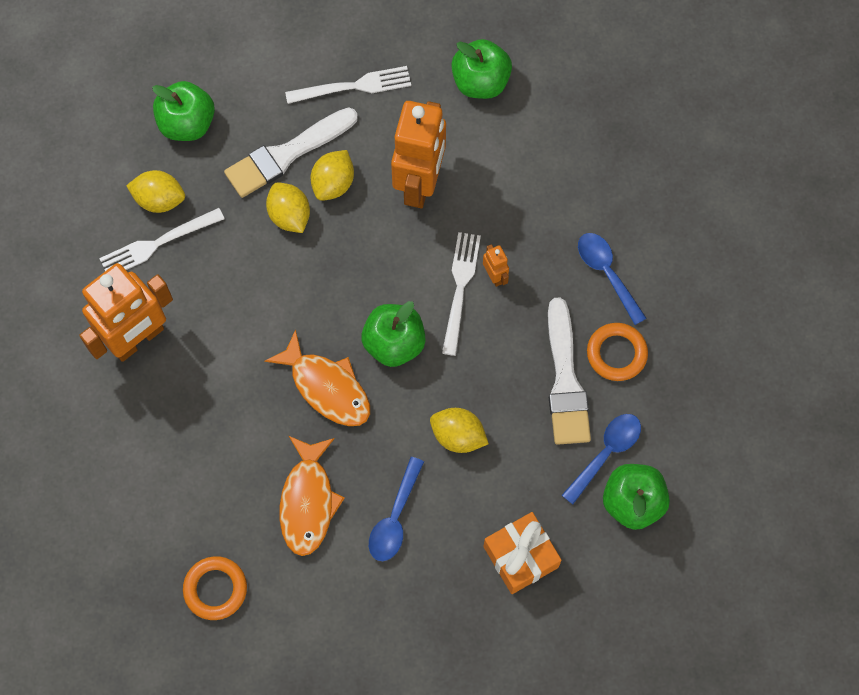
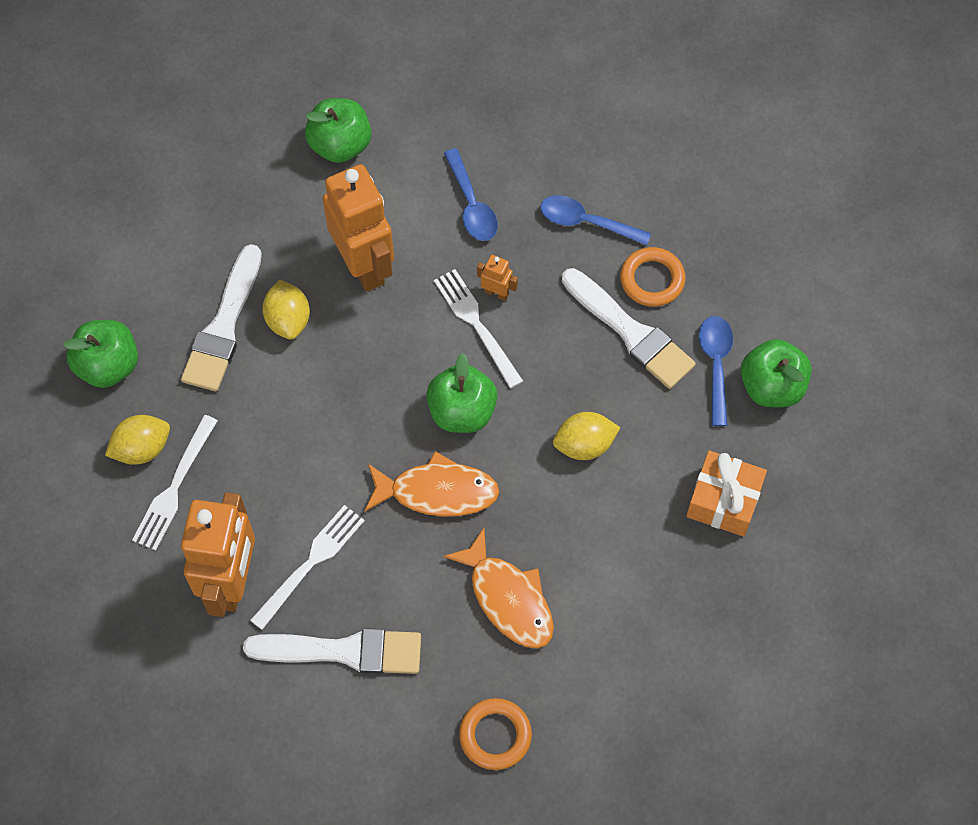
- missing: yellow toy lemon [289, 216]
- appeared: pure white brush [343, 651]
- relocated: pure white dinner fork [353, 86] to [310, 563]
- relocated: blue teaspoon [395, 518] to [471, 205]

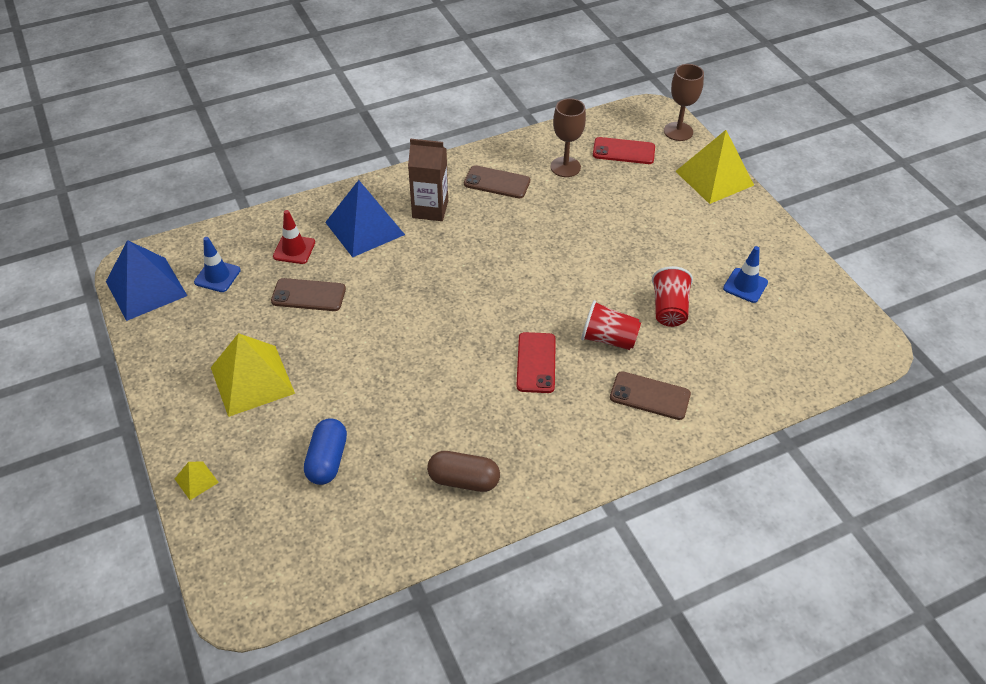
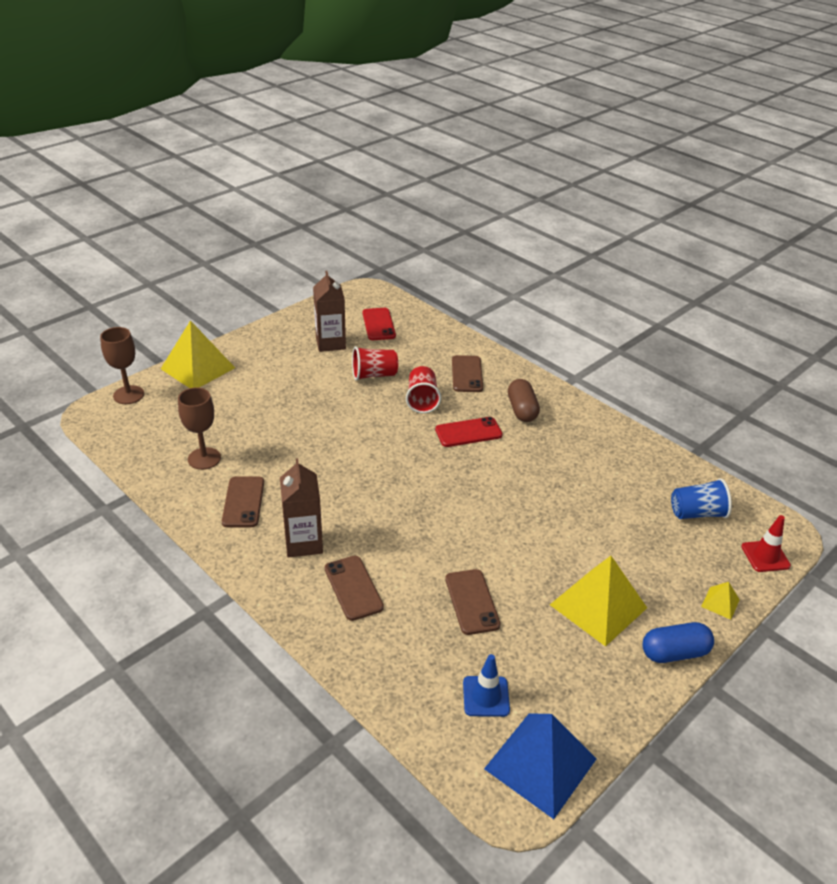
- appeared: blue cup [697, 513]
- relocated: scarlet safety cone [294, 249] to [765, 556]
- relocated: blue pill [327, 460] to [674, 652]
- relocated: brown pill [463, 480] to [522, 410]
- relocated: scarlet phone [623, 151] to [378, 324]
- exchanged: blue pyramid shape [365, 228] to brown phone [353, 588]
- exchanged: blue safety cone [745, 285] to brown milk carton [330, 343]

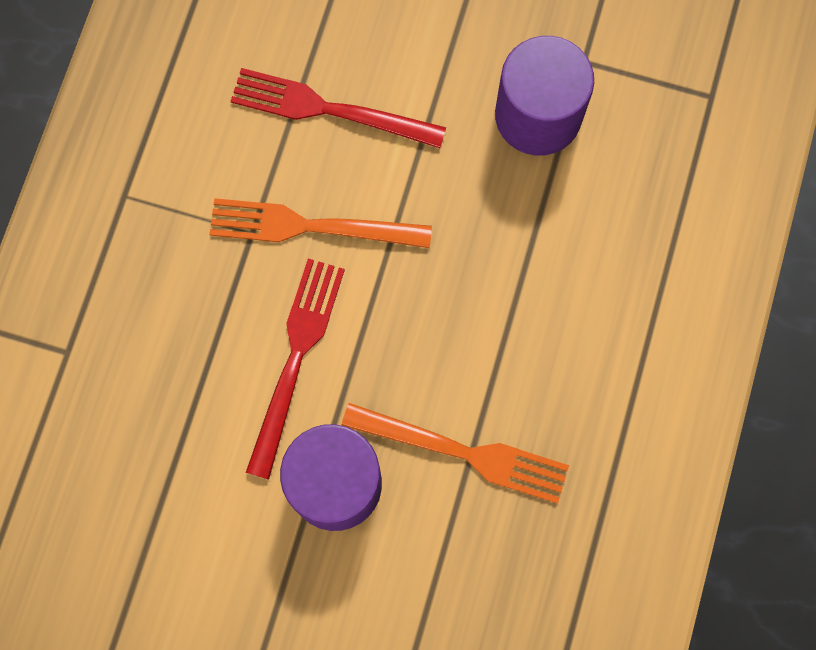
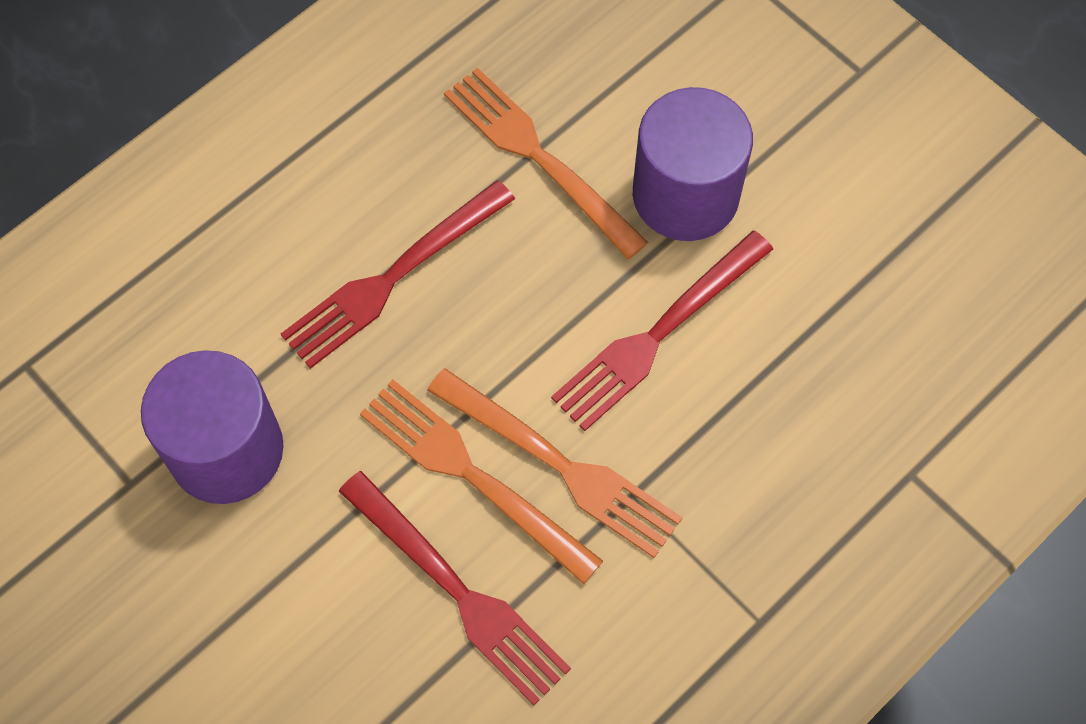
- appeared: scarlet dinner fork [391, 279]
- appeared: orange dinner fork [470, 474]

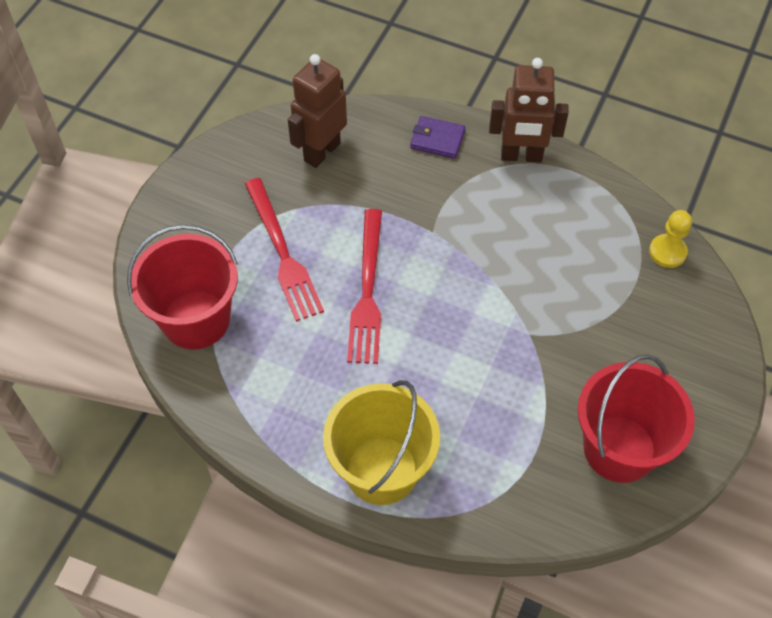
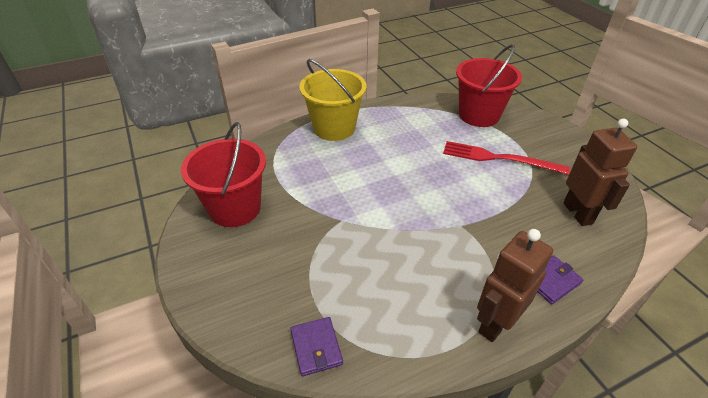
- missing: scarlet dinner fork [367, 291]
- exchanged: yellow game pawn [667, 252] to purple billfold [316, 347]

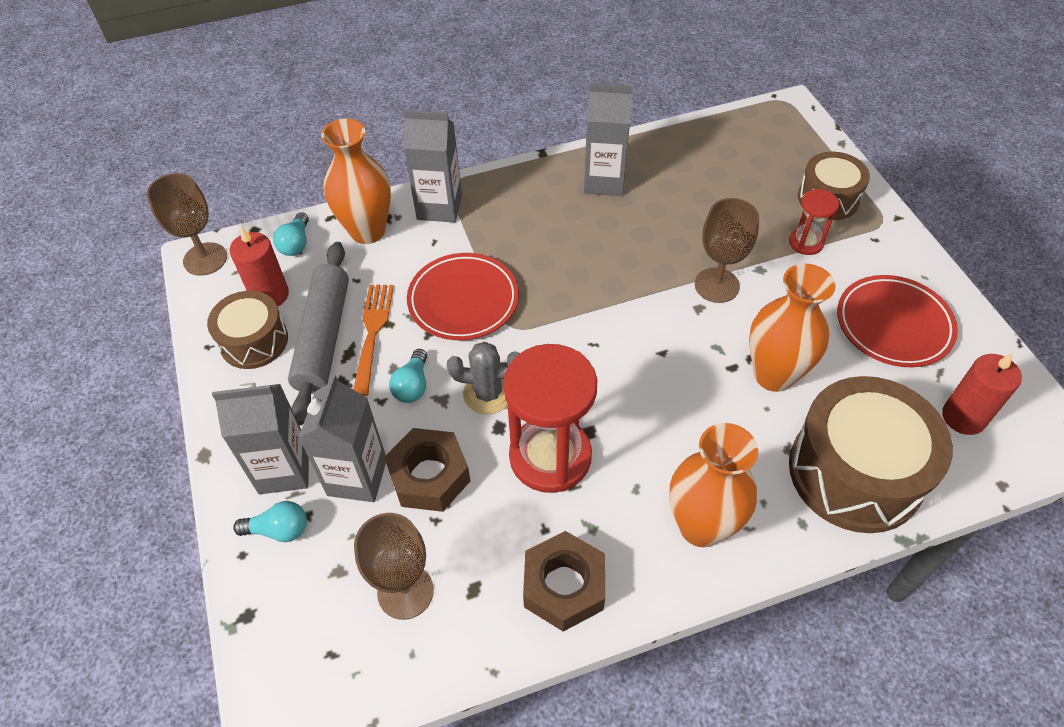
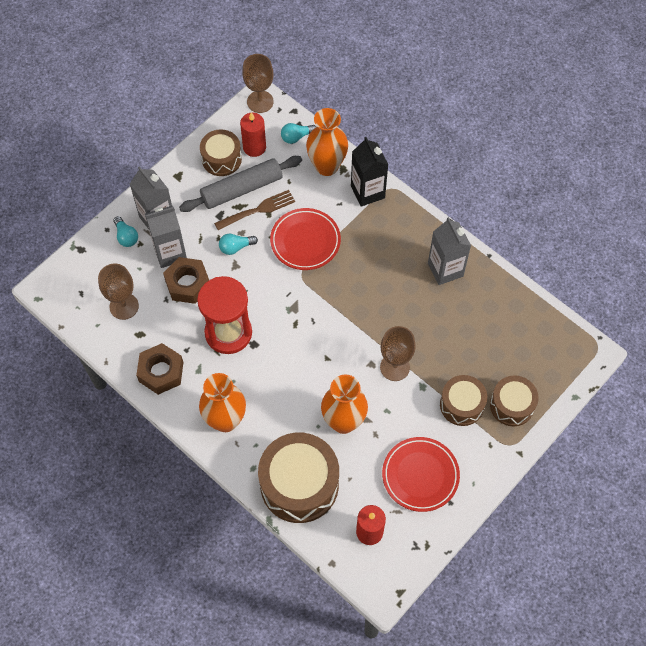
- missing: ash-grey prickly plant [488, 393]
- exchanged: scarlet sandglass [806, 242] to brown toy drum [461, 405]
- colour: orange dinner fork [372, 333] to brown dinner fork [258, 210]
- colour: ash-grey milk carton [439, 207] to ebony milk carton [367, 192]

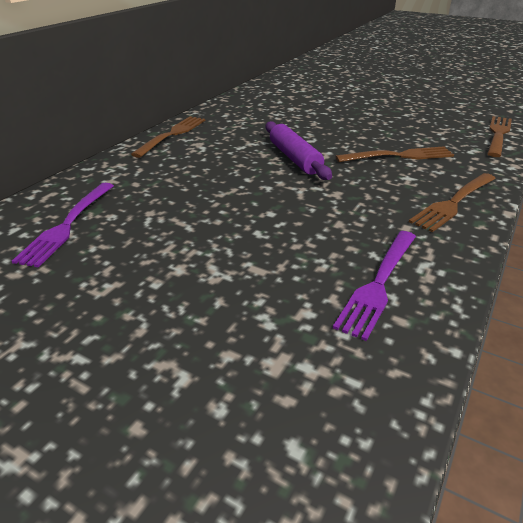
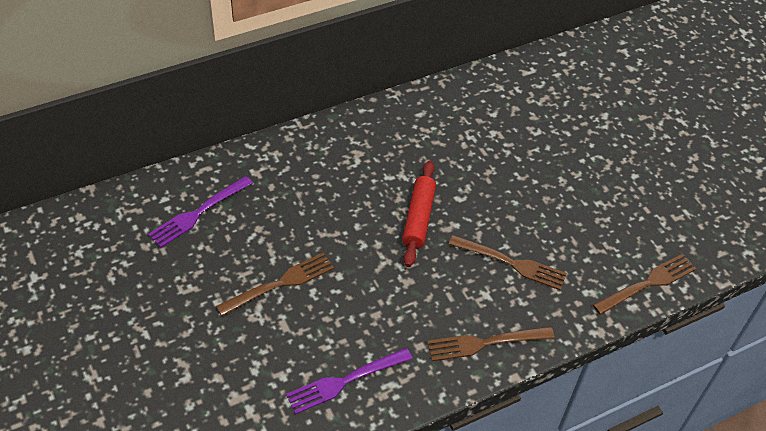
- relocated: brown dinner fork [172, 135] to [280, 284]
- colour: purple pastry roller [294, 158] to scarlet pastry roller [418, 218]

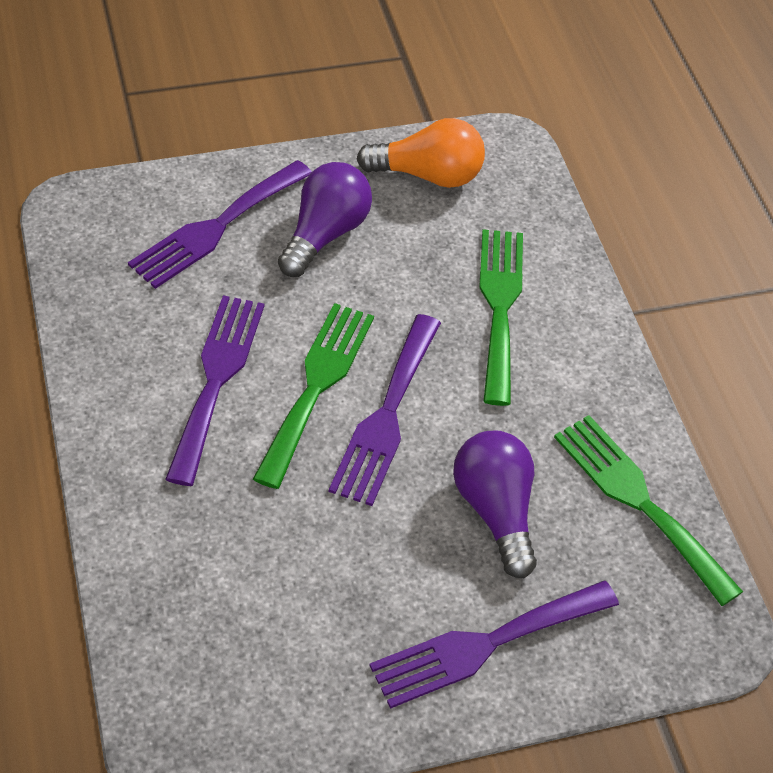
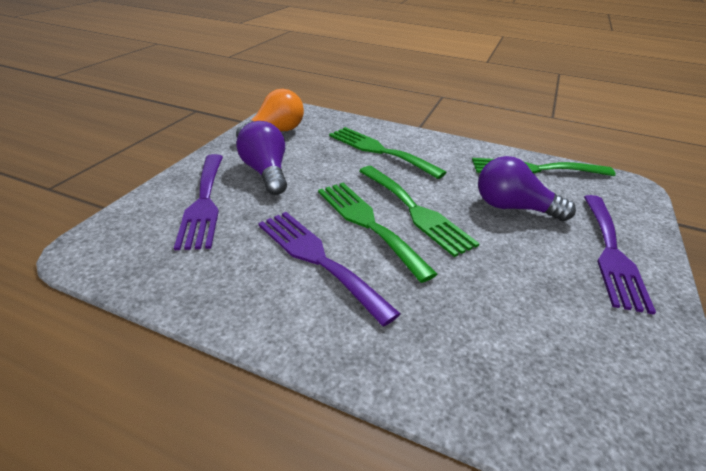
- colour: purple dinner fork [386, 416] to emerald dinner fork [415, 211]

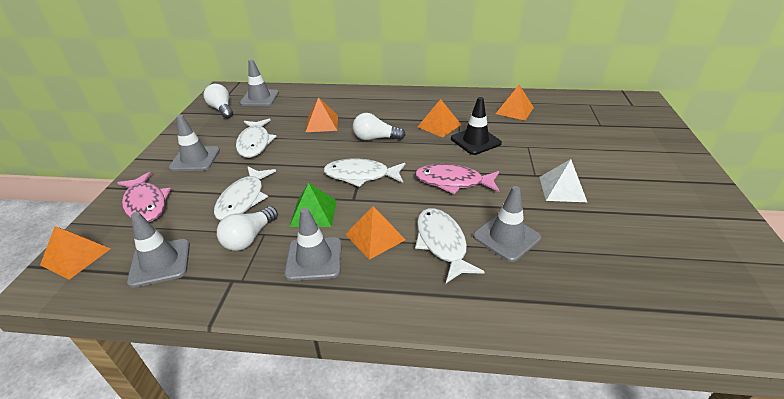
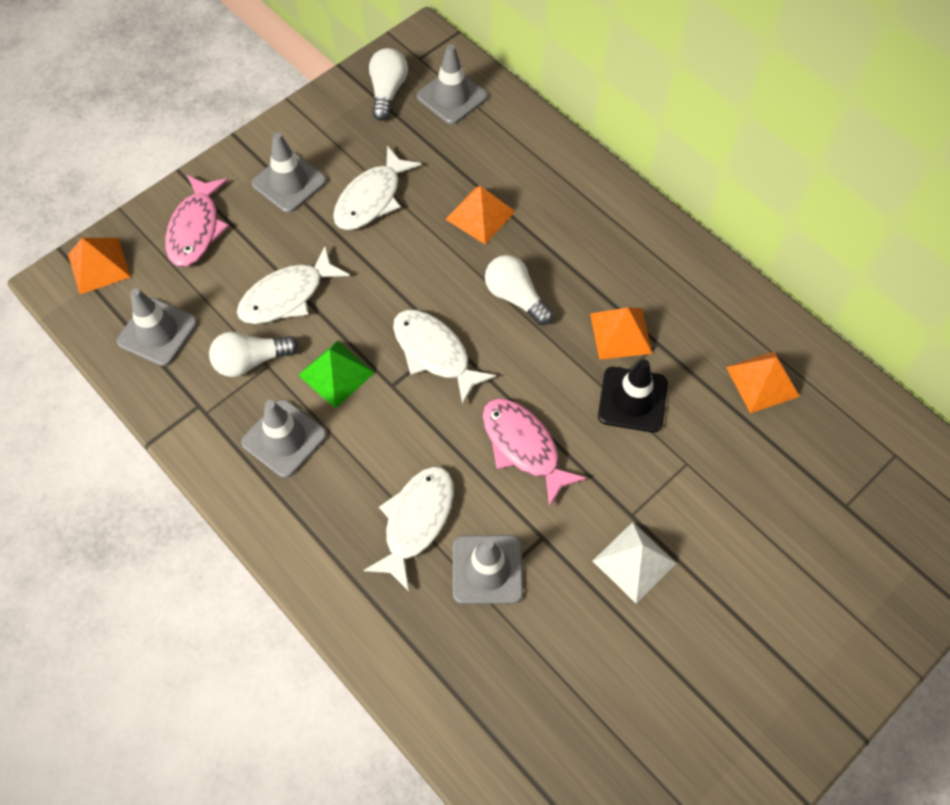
- missing: orange pyramid shape [375, 237]

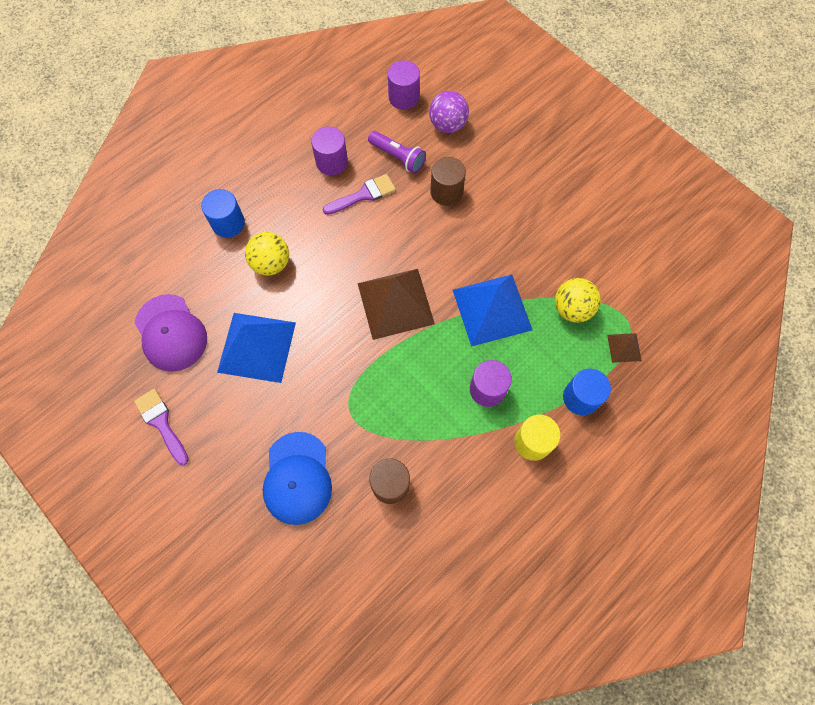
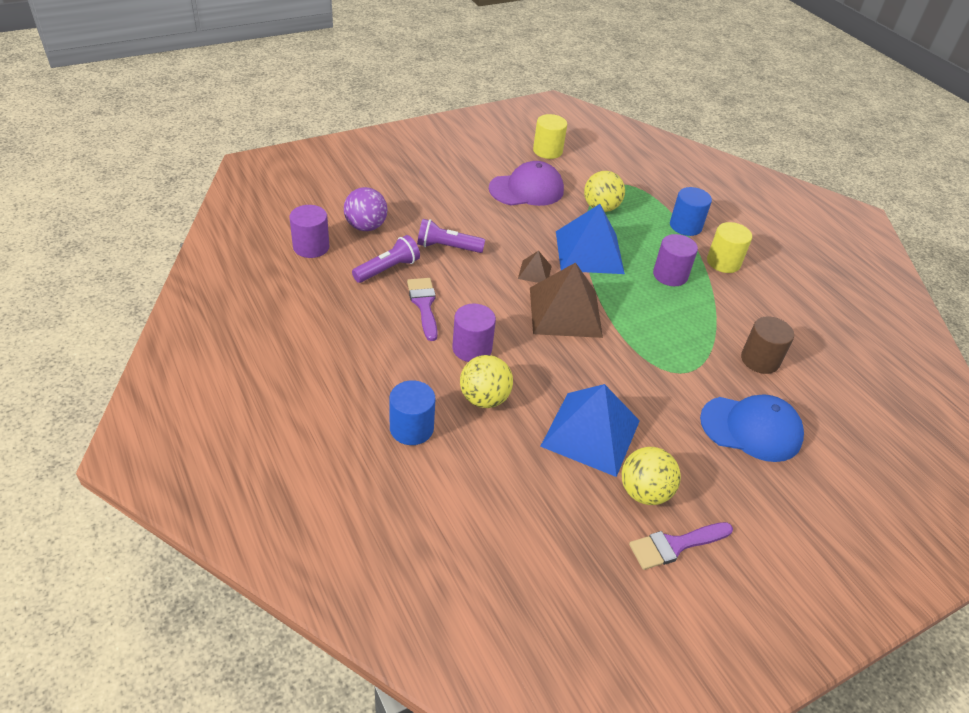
- appeared: yellow solid cylinder [547, 151]
- appeared: yellow ball [644, 492]
- relocated: purple baseball cap [171, 333] to [526, 189]
- relocated: purple solid cylinder [332, 162] to [472, 348]
- relocated: brown pyramid shape [624, 347] to [534, 272]
- exchanged: brown solid cylinder [446, 192] to purple flashlight [447, 247]

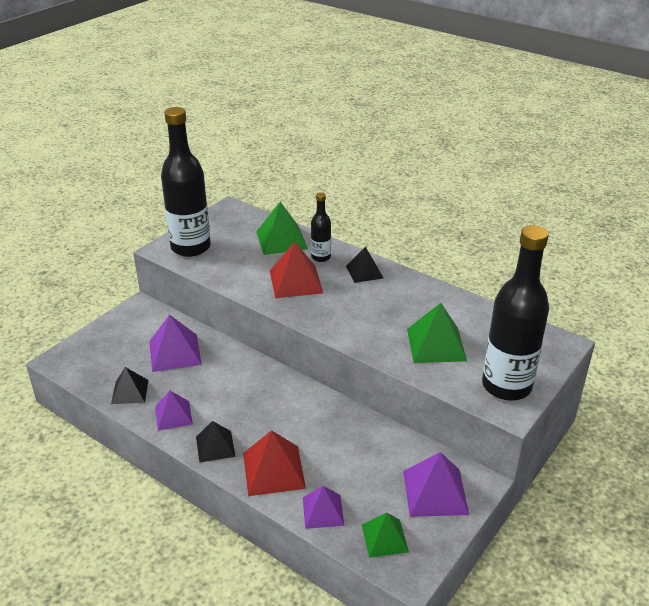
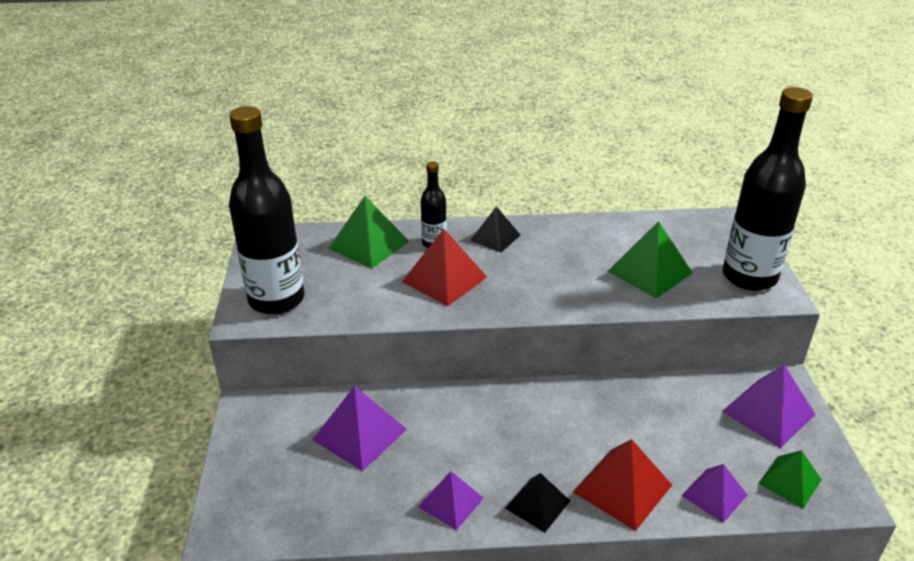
- missing: ebony pyramid shape [130, 391]

